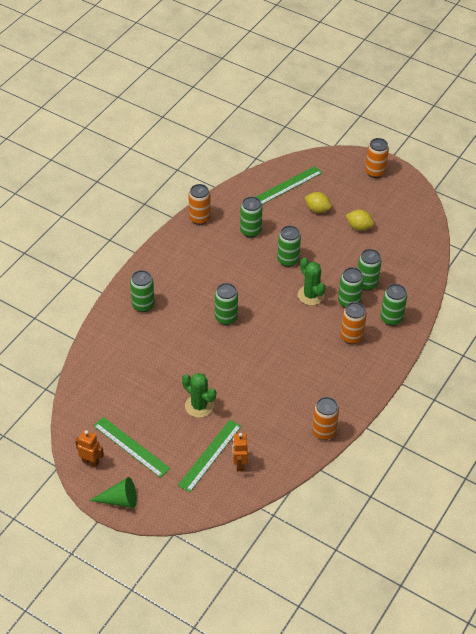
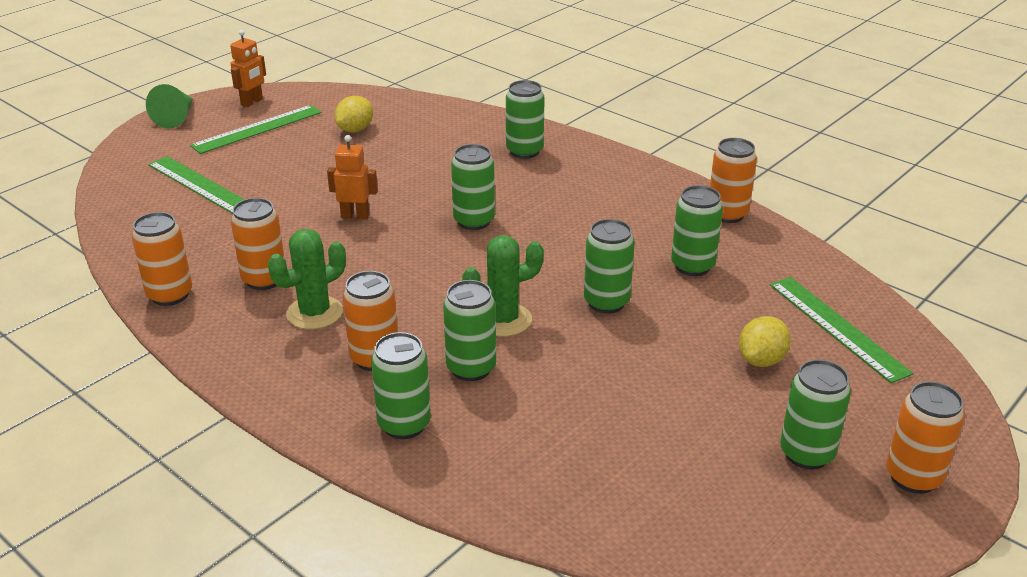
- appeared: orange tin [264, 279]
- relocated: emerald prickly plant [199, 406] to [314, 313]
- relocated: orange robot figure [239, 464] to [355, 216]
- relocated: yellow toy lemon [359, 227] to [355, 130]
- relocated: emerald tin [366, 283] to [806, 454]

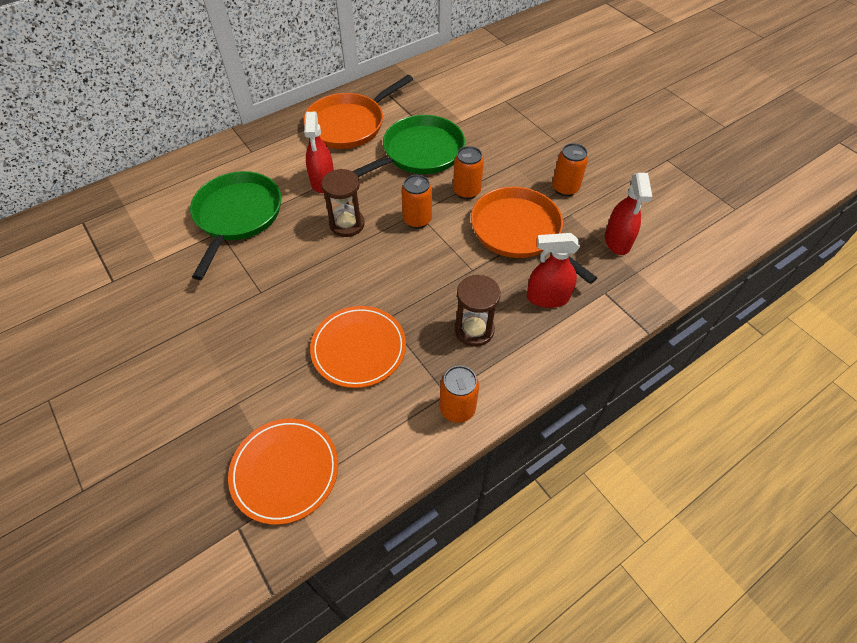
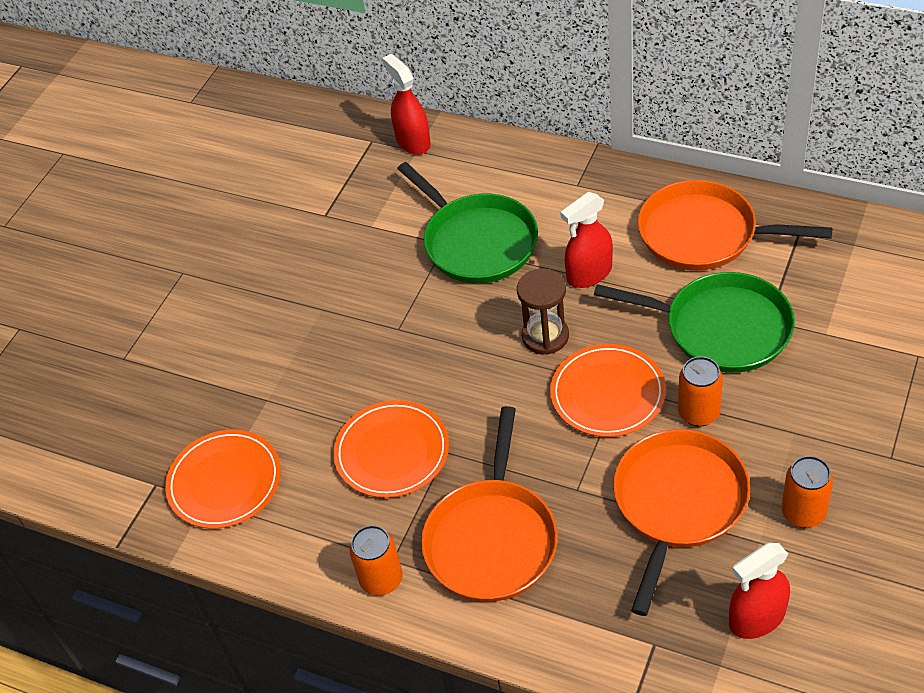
- relocated: scarlet sprayer [547, 297] to [413, 141]
- exchanged: orange tin [417, 220] to orange plate [607, 394]
- exchanged: brown sandglass [474, 330] to orange frying pan [492, 539]
- spun: emerald frying pan [237, 216] = [476, 242] 75 degrees clockwise

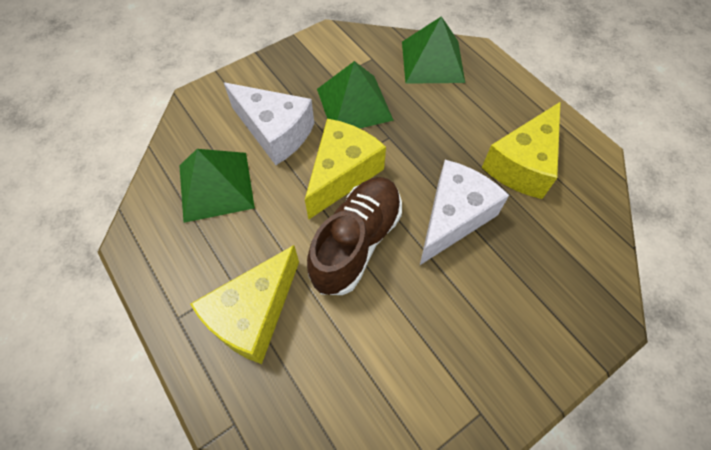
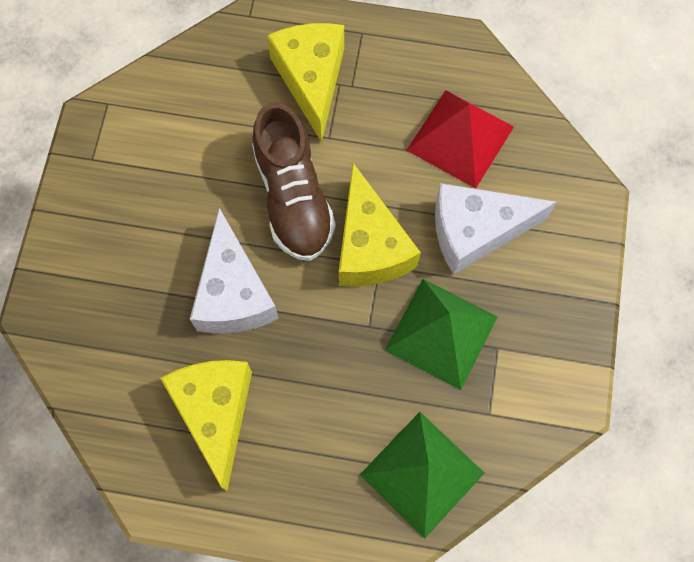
- colour: emerald pyramid shape [216, 186] to scarlet pyramid shape [460, 138]

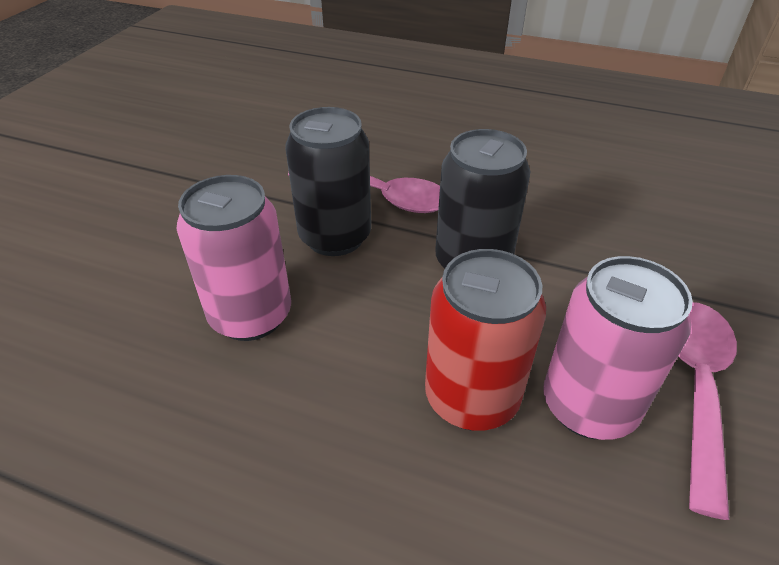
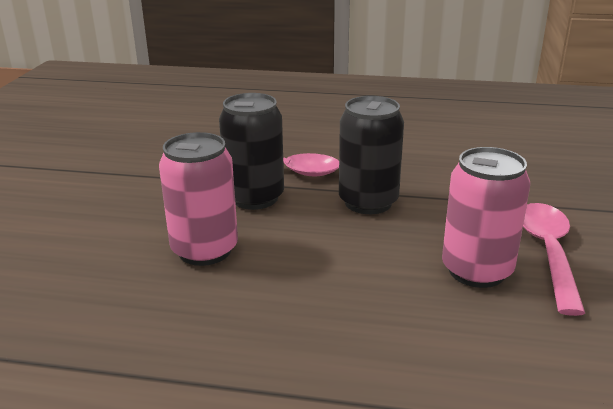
- missing: scarlet tin [471, 398]

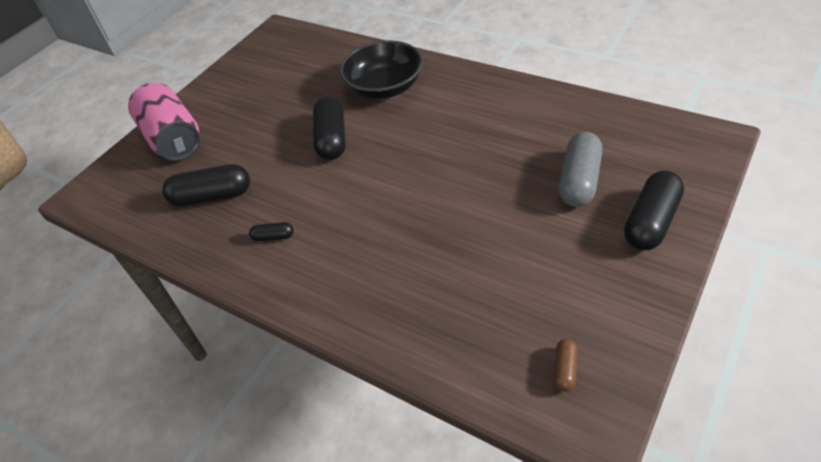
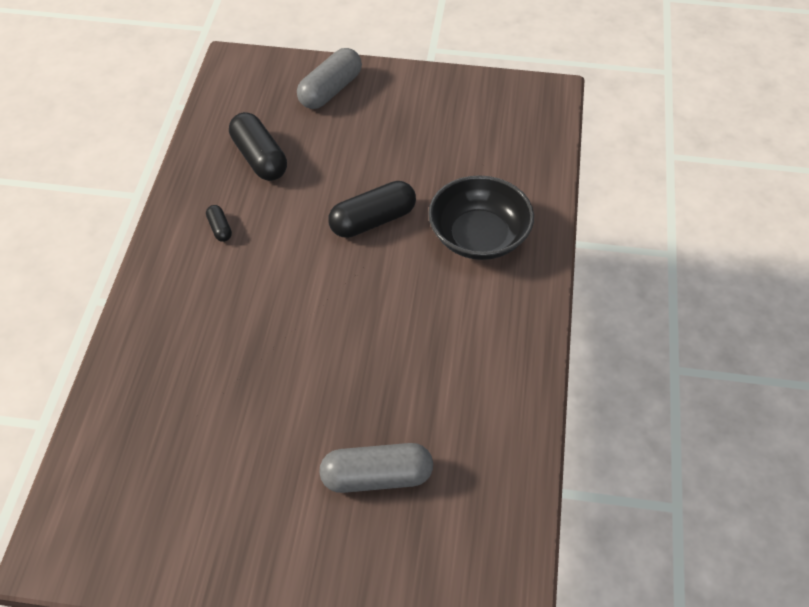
- missing: brown pill [565, 370]
- missing: ebony pill [651, 222]
- exchanged: rosy tin [173, 139] to ash-grey pill [330, 90]

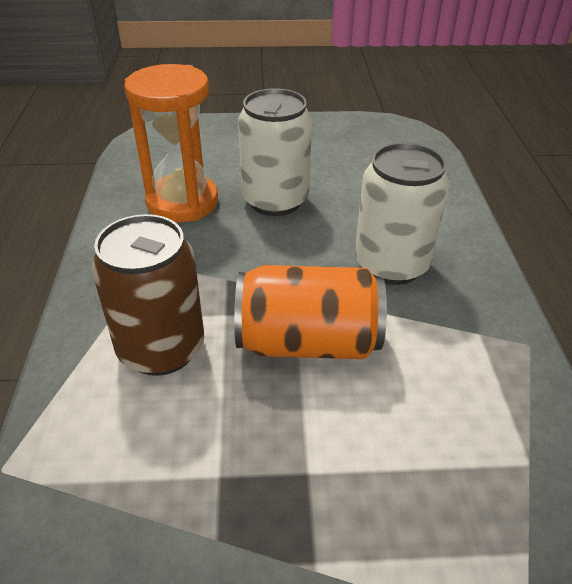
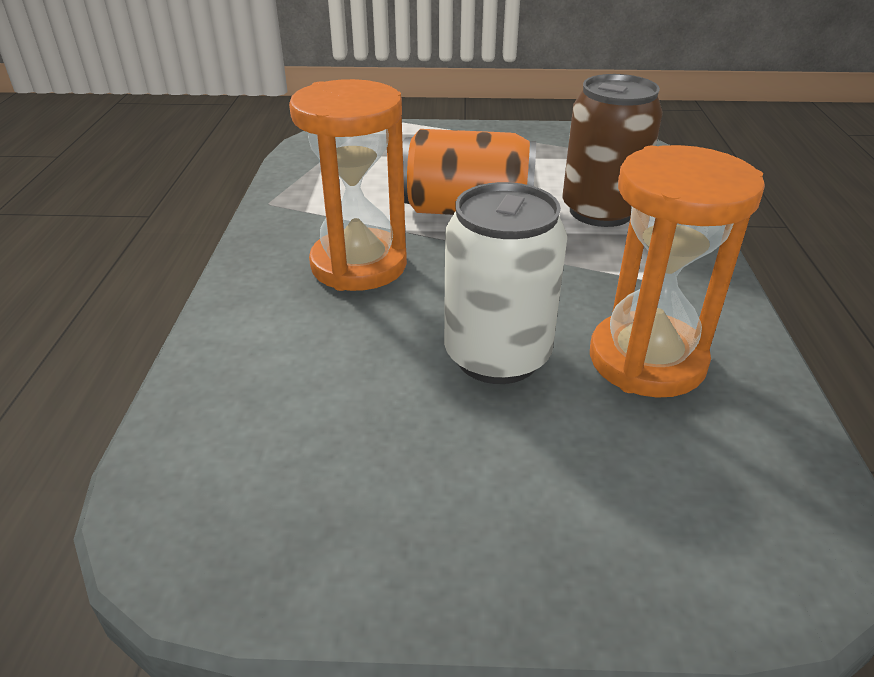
- exchanged: pure white tin [391, 265] to orange sandglass [359, 265]

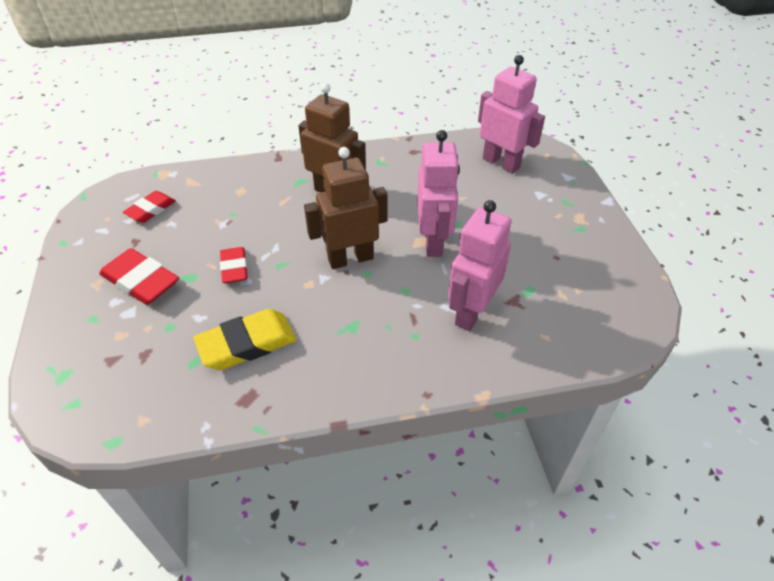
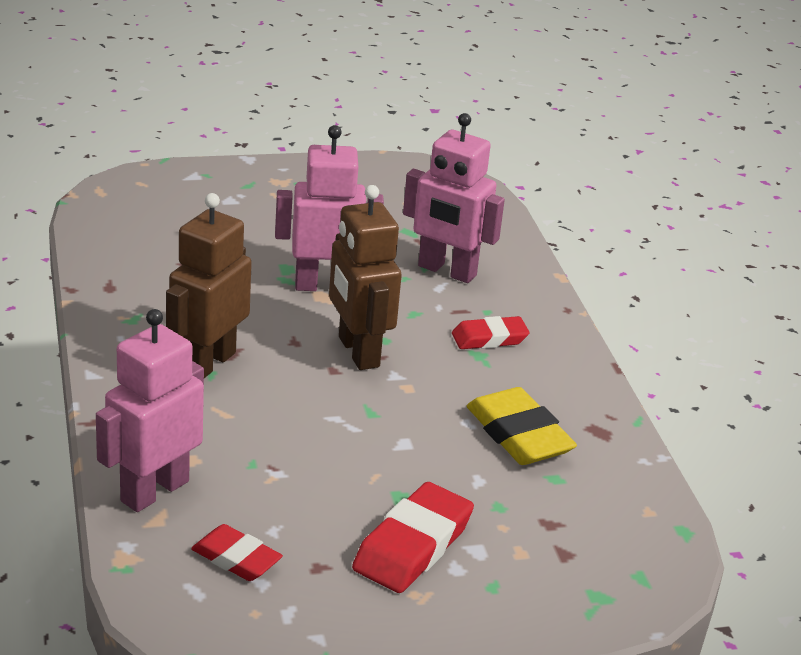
- relocated: scarlet gum eraser [234, 268] to [489, 338]
- relocated: rosy robot figure [501, 163] to [154, 491]

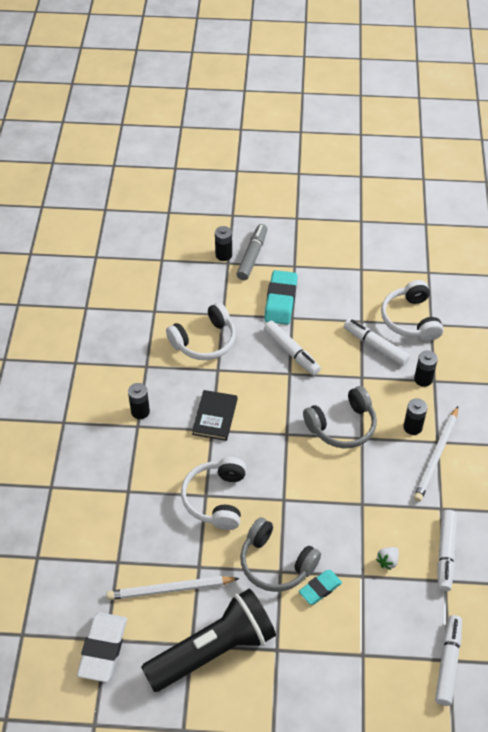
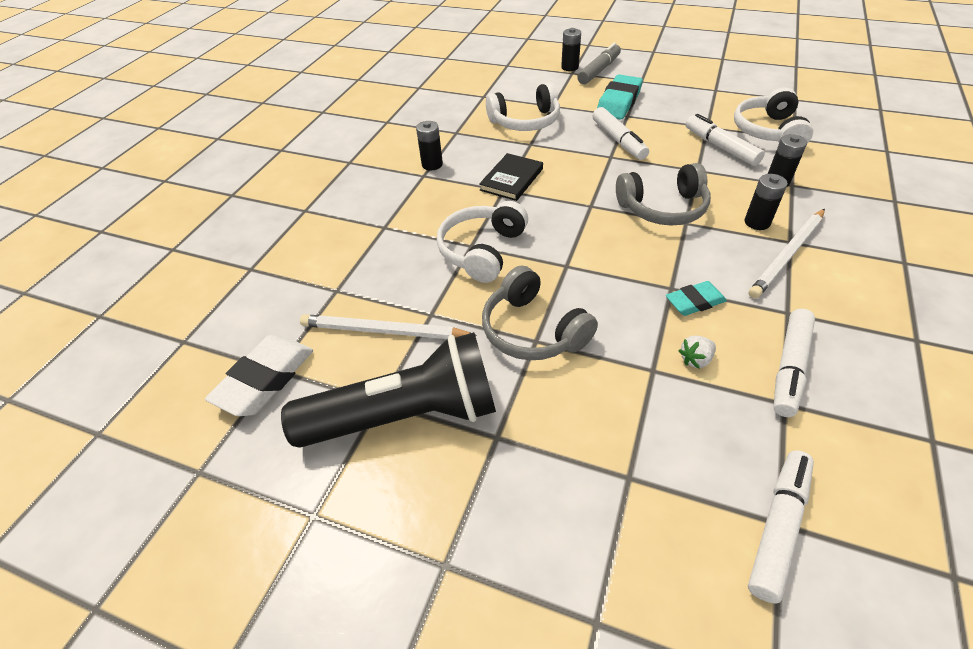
- relocated: turquoise gum eraser [320, 588] to [694, 302]

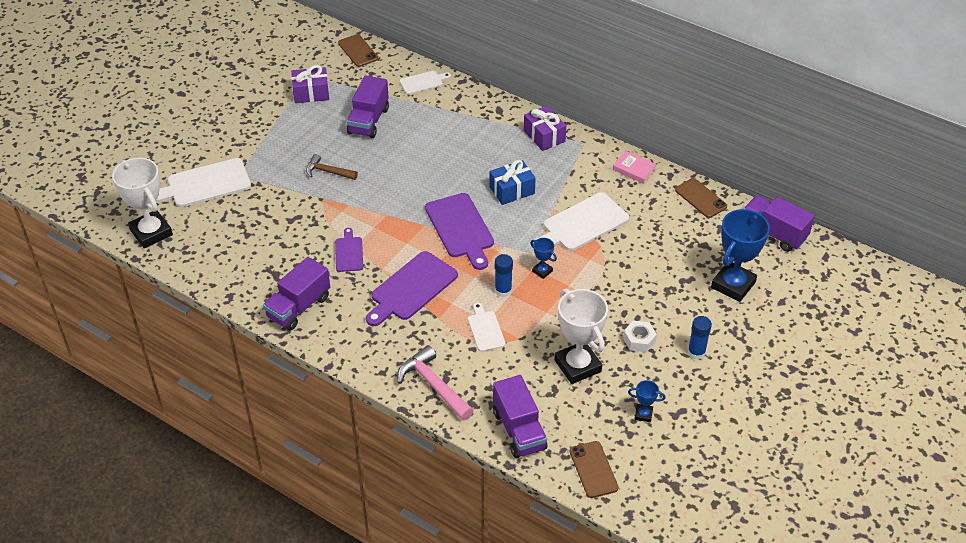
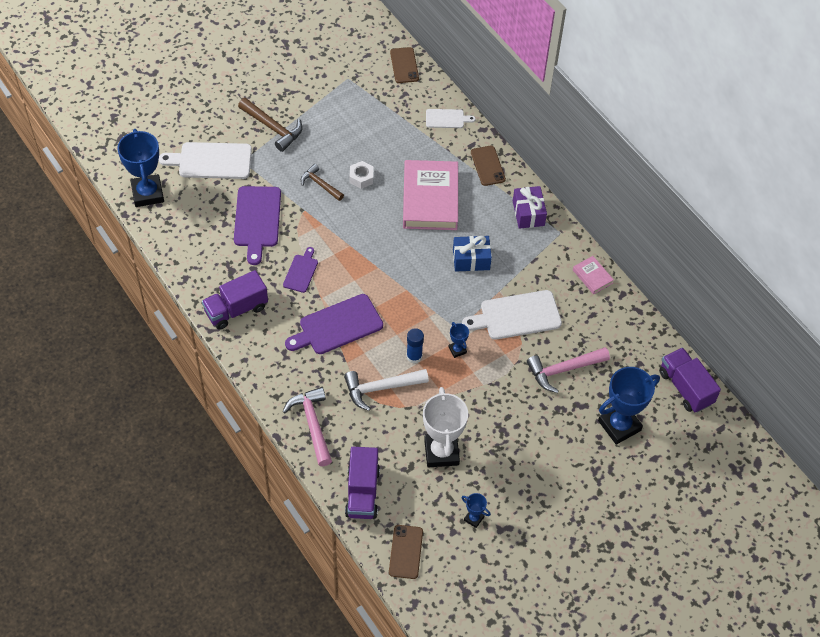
- missing: purple present [311, 93]
- missing: purple toy truck [368, 121]
- missing: blue glue [696, 352]
- appeared: brown hammer [273, 128]
- appeared: rosy hardcover [430, 199]
- appeared: rosy hammer [563, 370]
- relocated: purple chopping board [460, 228] to [257, 220]
- relocated: pure white hex nut [639, 340] to [361, 178]
- relocated: brown phone [700, 198] to [487, 166]
- exchanged: pure white chopping board [485, 329] to pure white hammer [380, 388]
- colour: pure white trophy [151, 232] to blue trophy [147, 193]

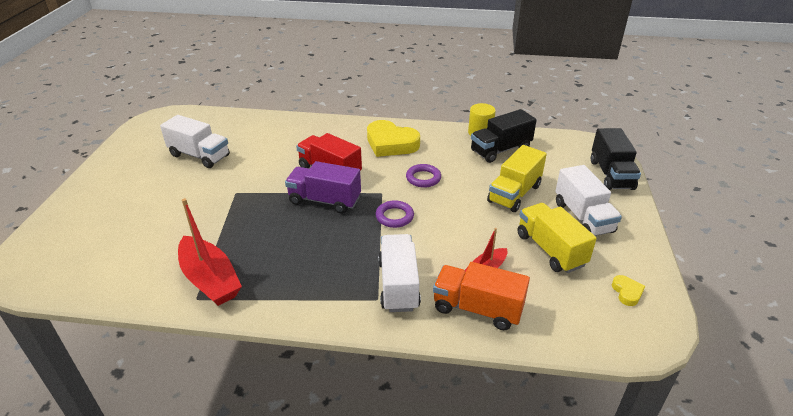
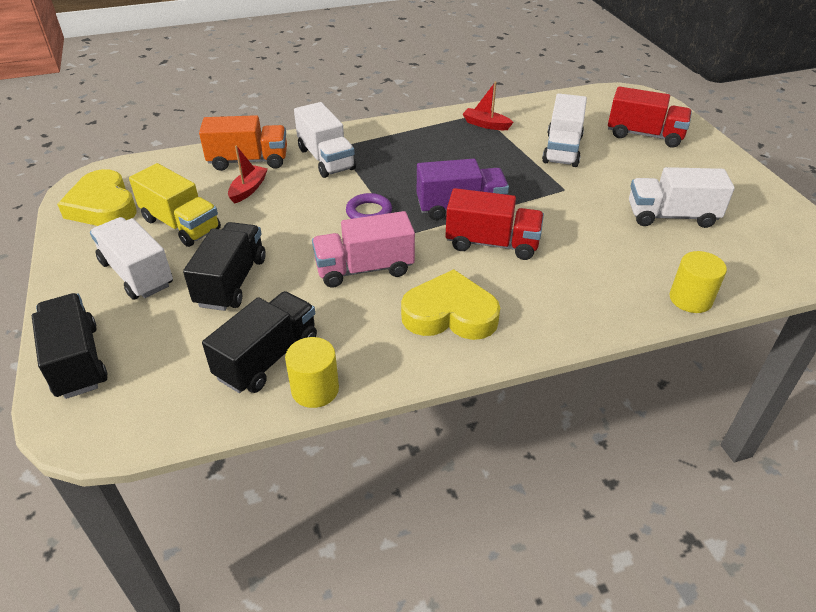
- appeared: pure white toy truck [562, 149]
- appeared: scarlet toy truck [644, 135]
- appeared: yellow solid cylinder [690, 299]
- exchanged: purple ring [423, 178] to rosy toy truck [364, 269]
- colour: yellow toy truck [514, 193] to ebony toy truck [231, 282]
- size: scarlet toy boat [210, 279] = [486, 125] x0.55
- size: yellow heart [627, 292] = [103, 206] x2.24

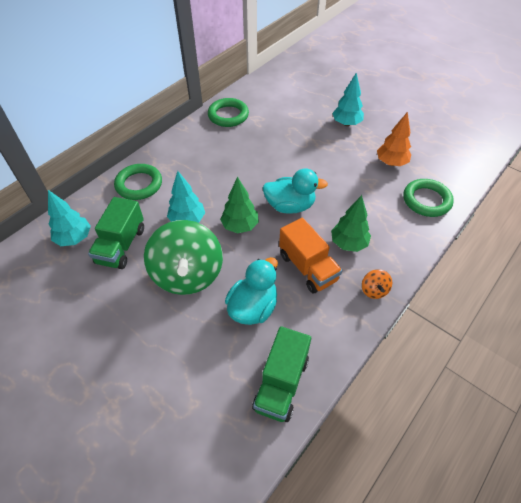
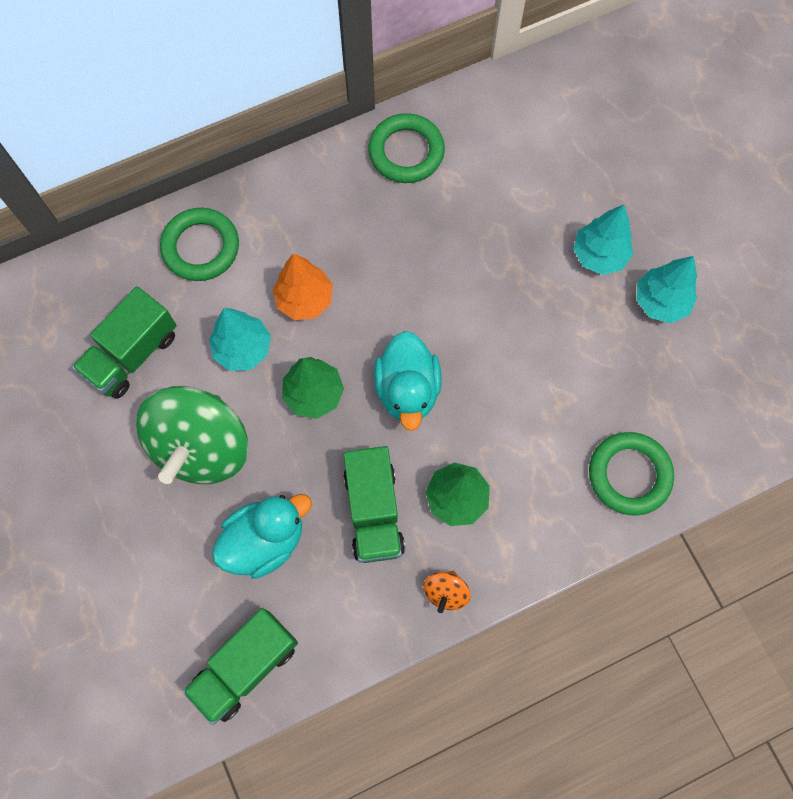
- relocated: turquoise toy tree [74, 238] to [660, 302]
- relocated: orange toy tree [391, 163] to [305, 300]
- colour: orange toy truck [308, 267] to emerald toy truck [374, 511]
- spun: turquoise toy duck [290, 206] = [407, 390] 60 degrees clockwise

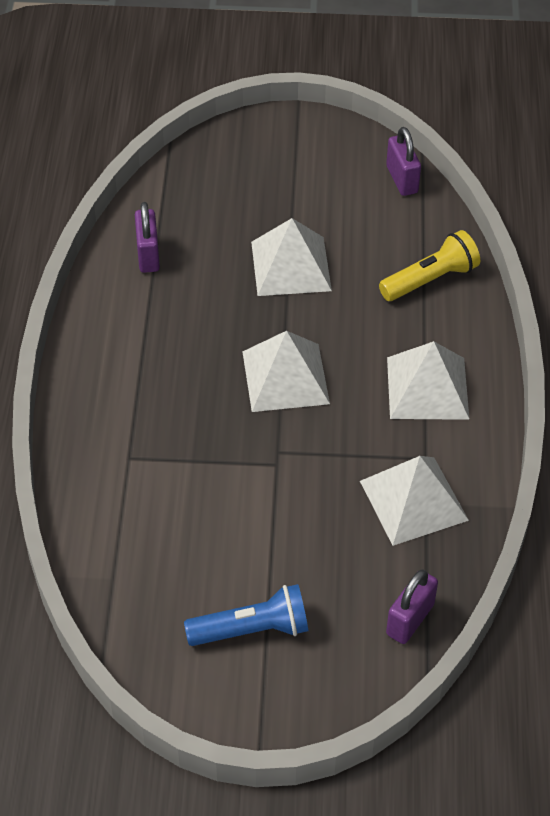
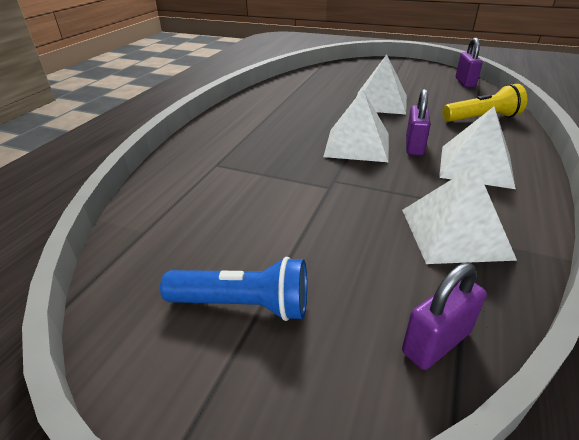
- relocated: purple padlock [148, 255] to [414, 146]

